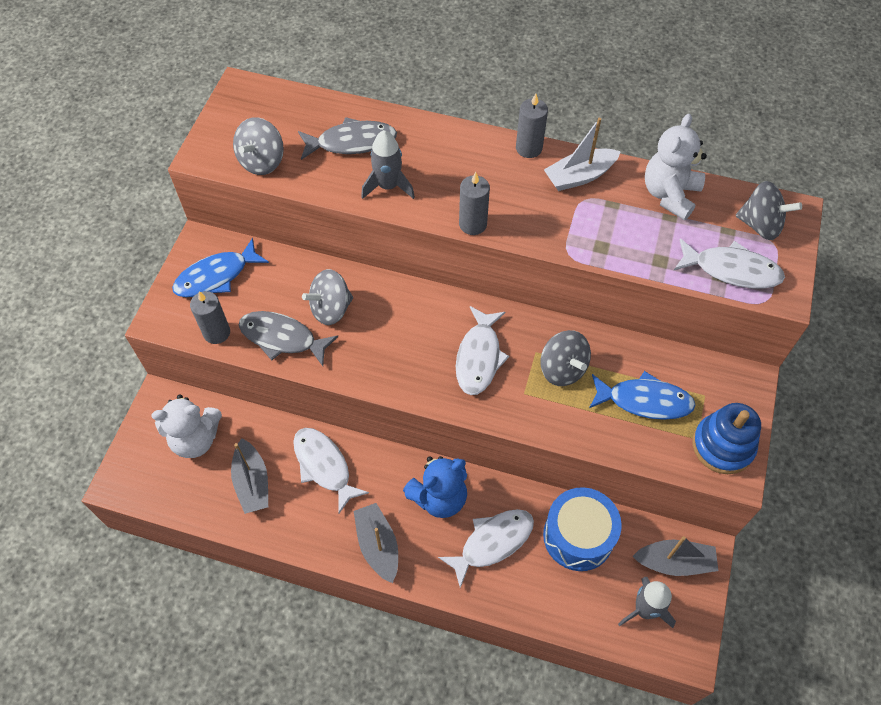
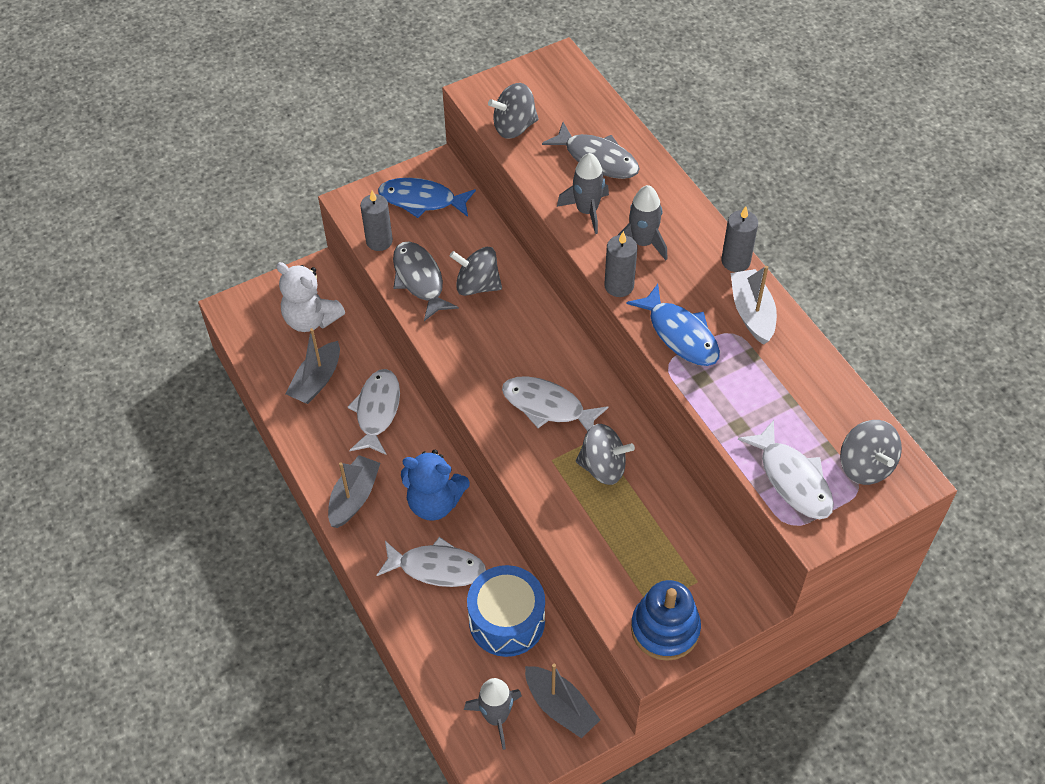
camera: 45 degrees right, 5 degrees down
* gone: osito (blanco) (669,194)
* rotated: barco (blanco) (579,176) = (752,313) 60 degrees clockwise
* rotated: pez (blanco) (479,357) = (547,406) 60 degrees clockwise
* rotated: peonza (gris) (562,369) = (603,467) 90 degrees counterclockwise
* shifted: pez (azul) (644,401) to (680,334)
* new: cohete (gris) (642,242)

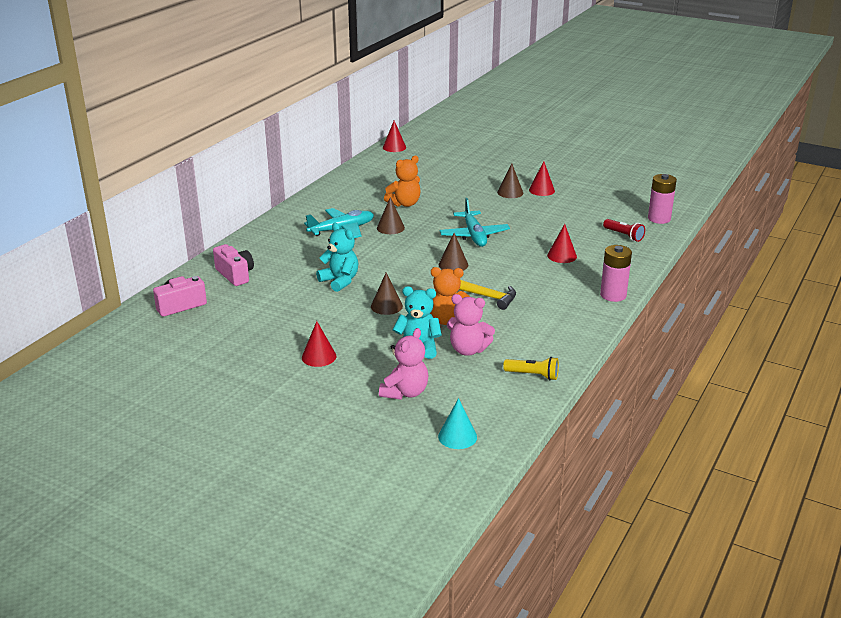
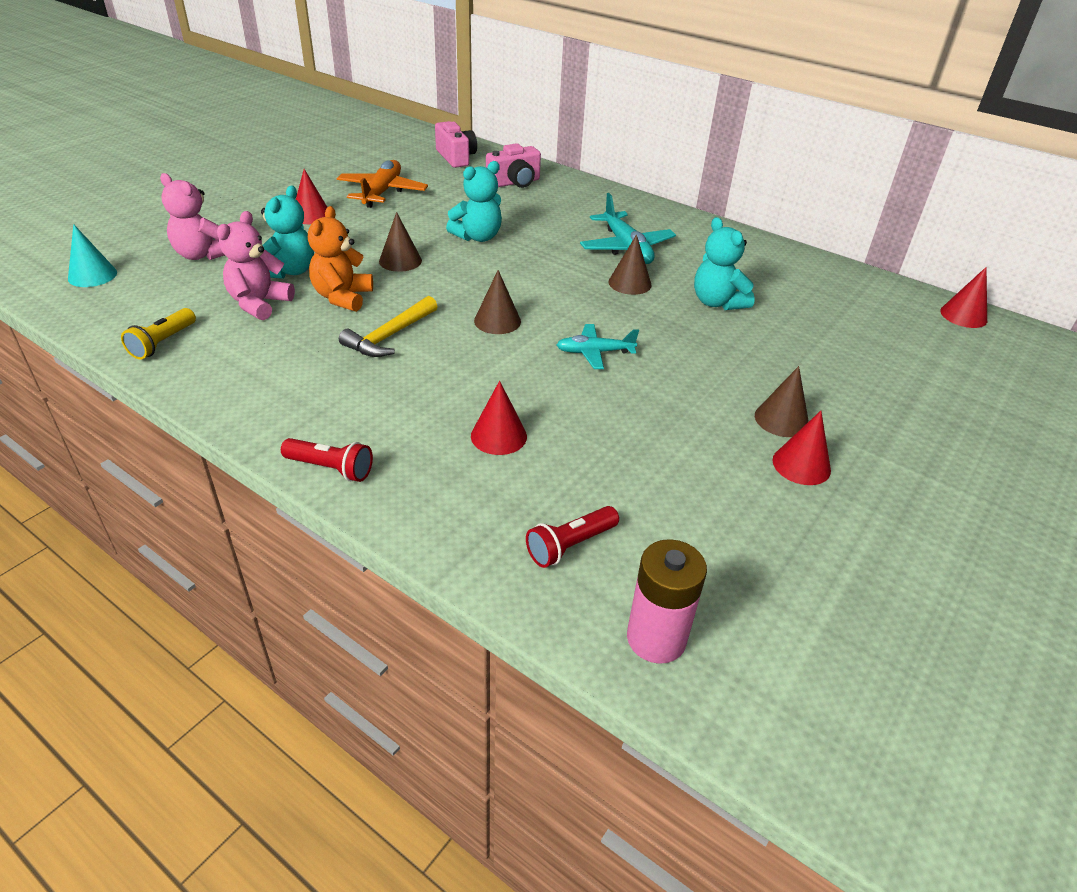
camera: 95 degrees right, 10 degrees up
* repainted: osito (naranja) (404,204) to osito (turquesa) (717,302)
* scaled: avión (turquesa) (474,235) = (594,352) x0.63
* swapped: pila (rosa) (613,295) to lámpara de mano (rojo) (331,468)
* new: avión (naranja) (382,192)

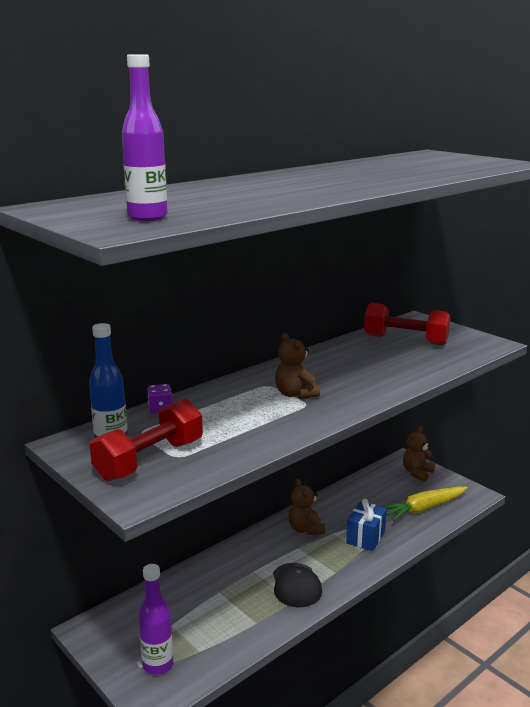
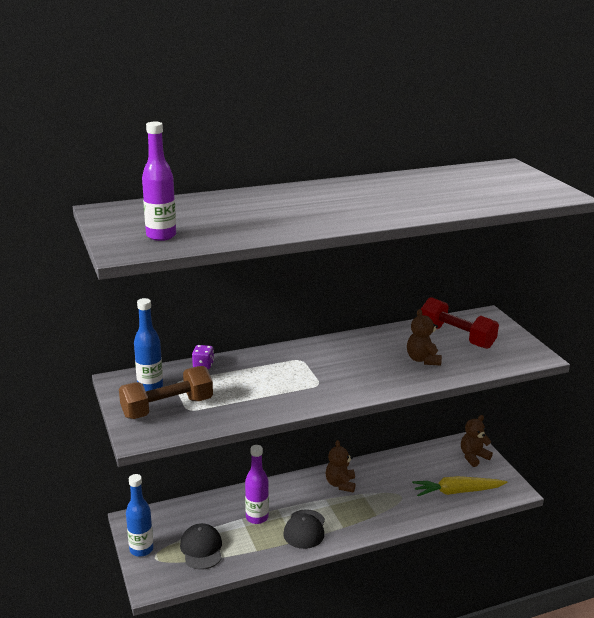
camera: 20 degrees right, 5 degrees up
* shifted: osito (marrón) (295,394) to (422,360)
* repainted: mancuerna (rojo) (150,460) to mancuerna (marrón) (167,408)
* gone: regalo (azul) (365,537)
* shifted: botella (morado) (158,664) to (257,517)
* new: botella (azul) (141,549)
* new: gorra (negro) (201,549)

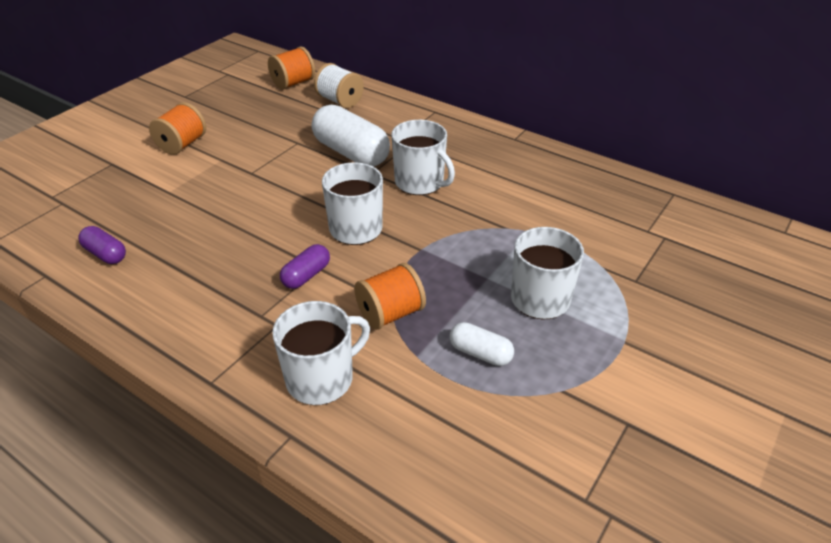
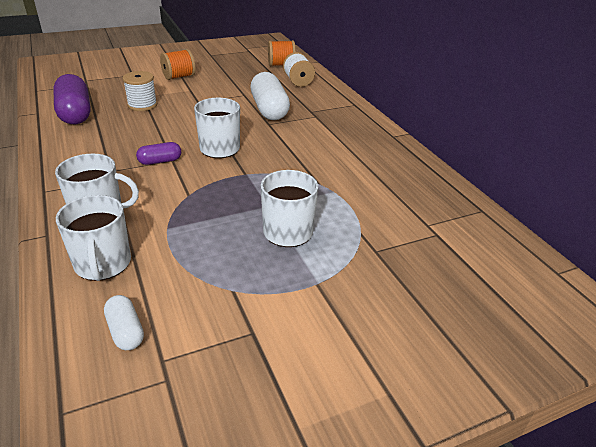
camera: 30 degrees right, 5 degrees down
* shifted: taza (blanco) (420,182) to (103,264)
* scaled: cápsula (morado) (105,254) = (75,113) x1.96
* gone: carrete (naranja) (390,313)
* shifted: cápsula (blanco) (480,353) to (125,331)
* new: carrete (blanco) (142,105)

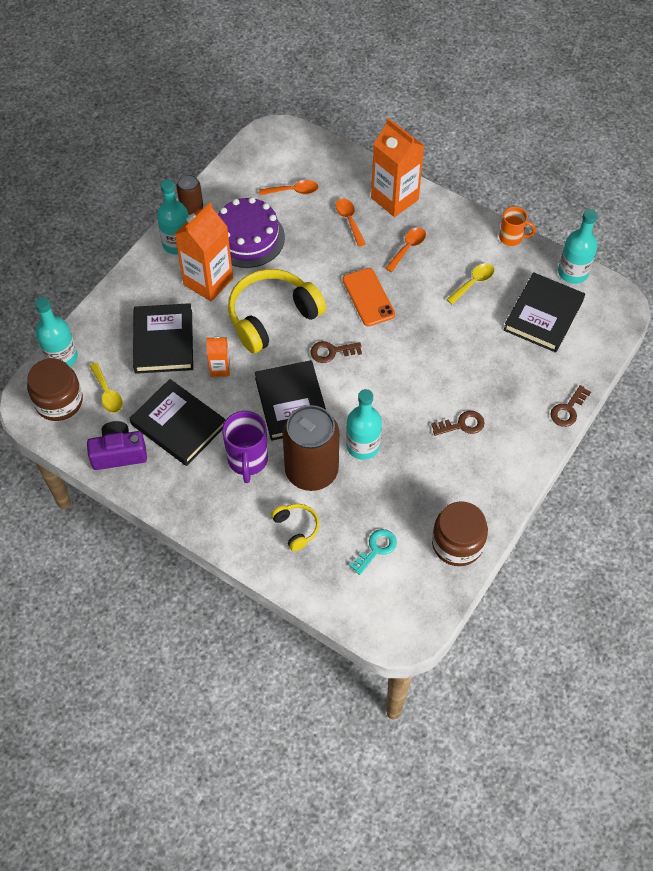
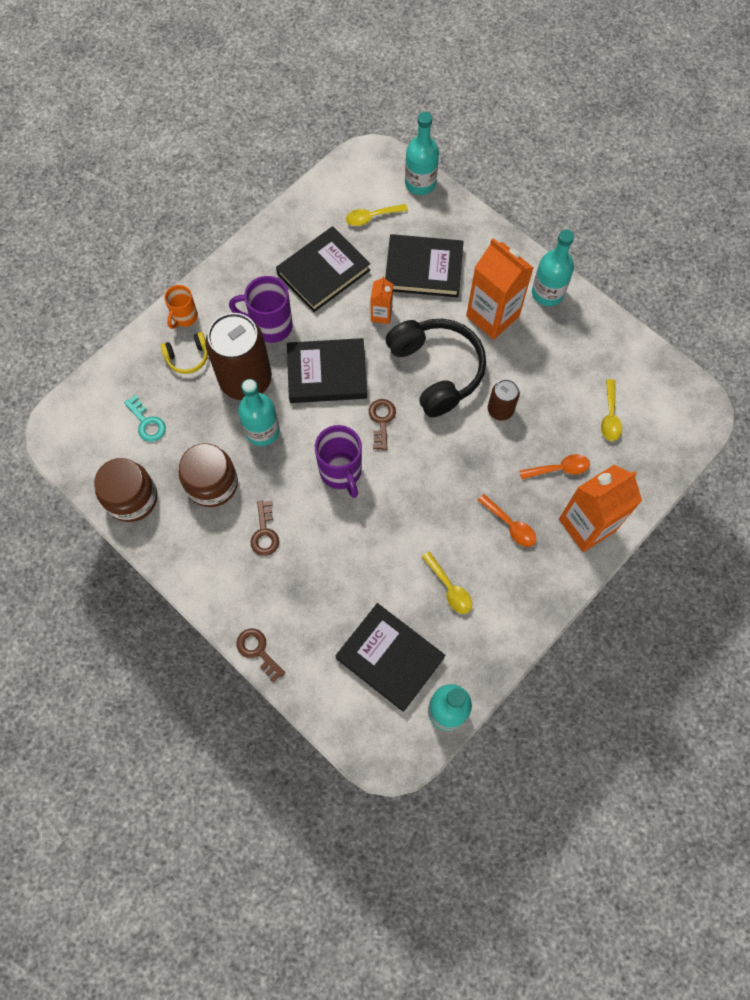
camera: 100 degrees right, 10 degrees up
* shifted: lata (marrón) (191,208) to (500,410)
* repainted: cuchara (naranja) (293,191) to cuchara (amarillo) (610,416)
* gone: tarta (morado) (248,238)
* shifted: taza (naranja) (511,238) to (184,317)
* gone: móvil (naranja) (368,297)
* repainted: auriculares (amarillo) (272,317) to auriculares (negro) (437,370)
* shifted: tarro (marrón) (59,401) to (212,483)
* gone: cámara (morado) (119,453)
* new: taza (morado) (341,472)

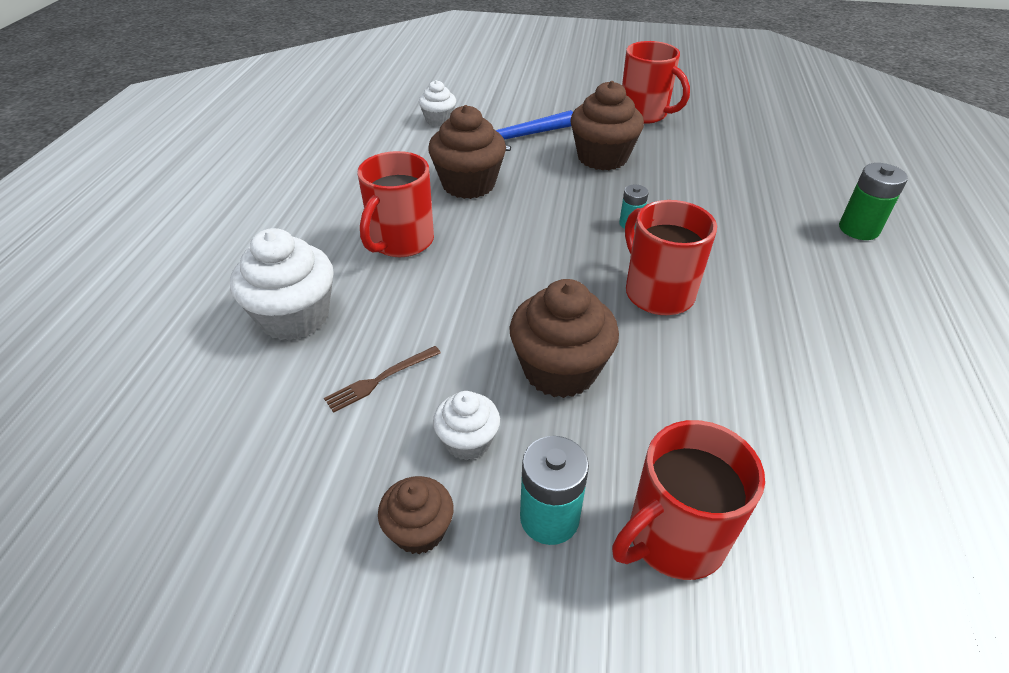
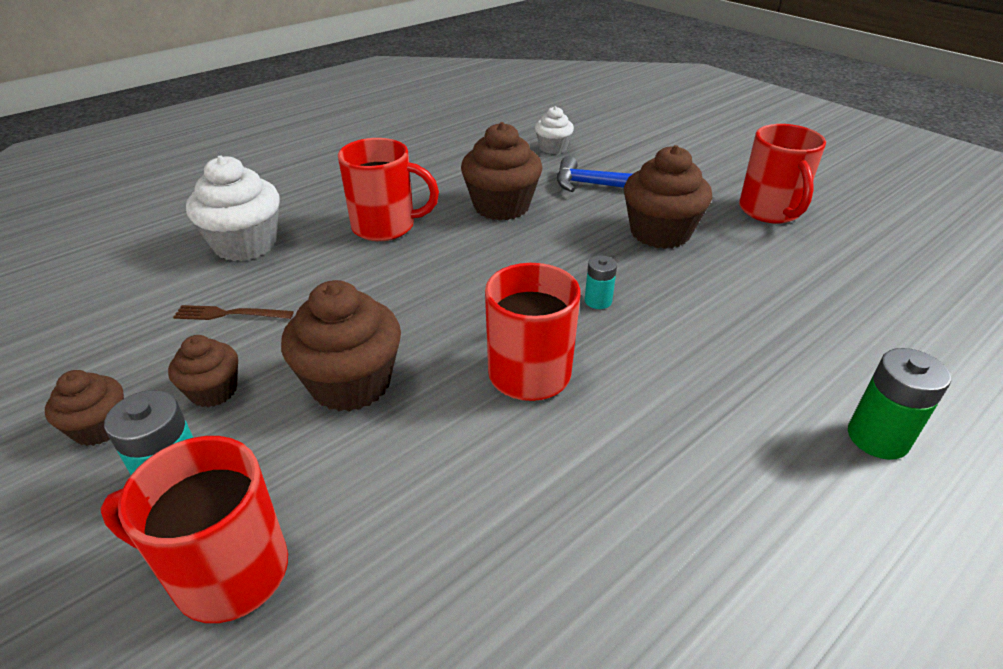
camera: 40 degrees right, 5 degrees down
* rotated: taza (rojo) (401,242) = (386,227) 150 degrees counterclockwise
* repainted: magdalena (blanco) (467,441) to magdalena (marrón) (213,391)

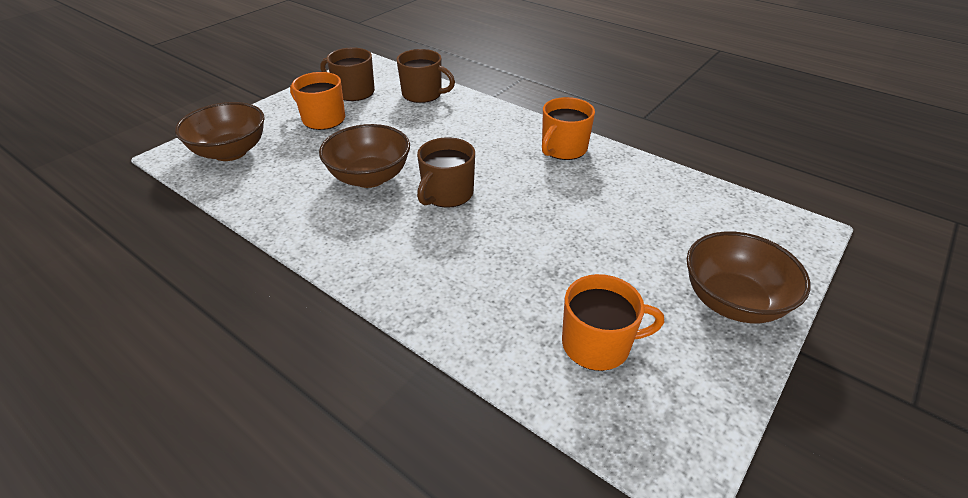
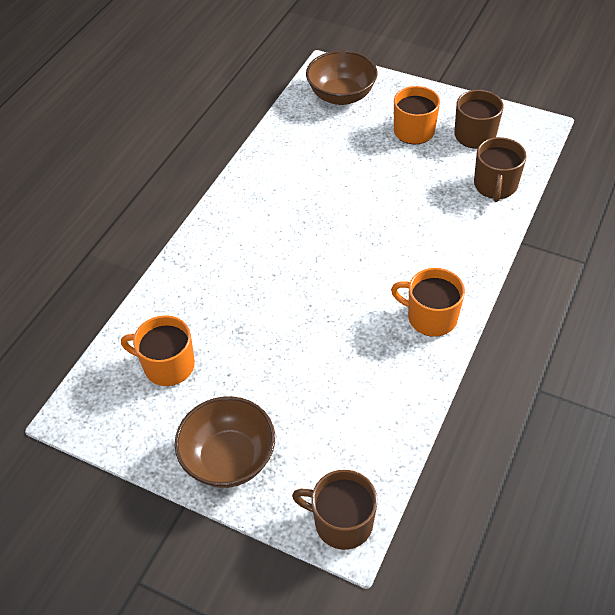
camera: 80 degrees right, 10 degrees up
* gone: cuenco (marrón) (369,177)
* shifted: taza (marrón) (447,194) to (342,522)
* rotated: taza (naranja) (597,344) = (167,365) 120 degrees clockwise

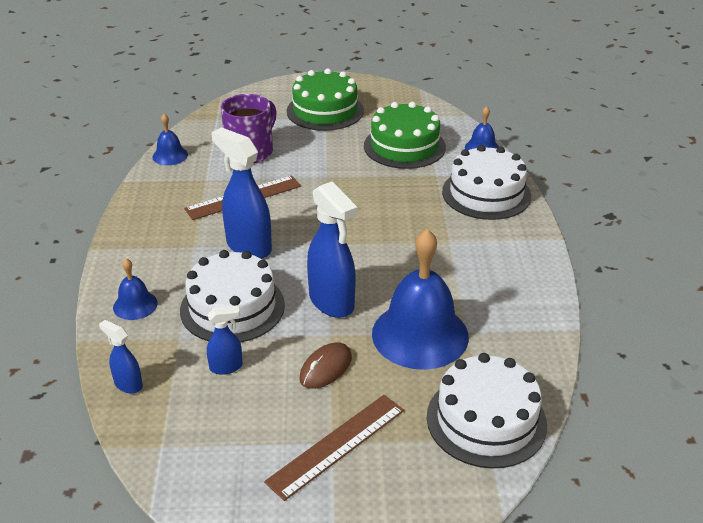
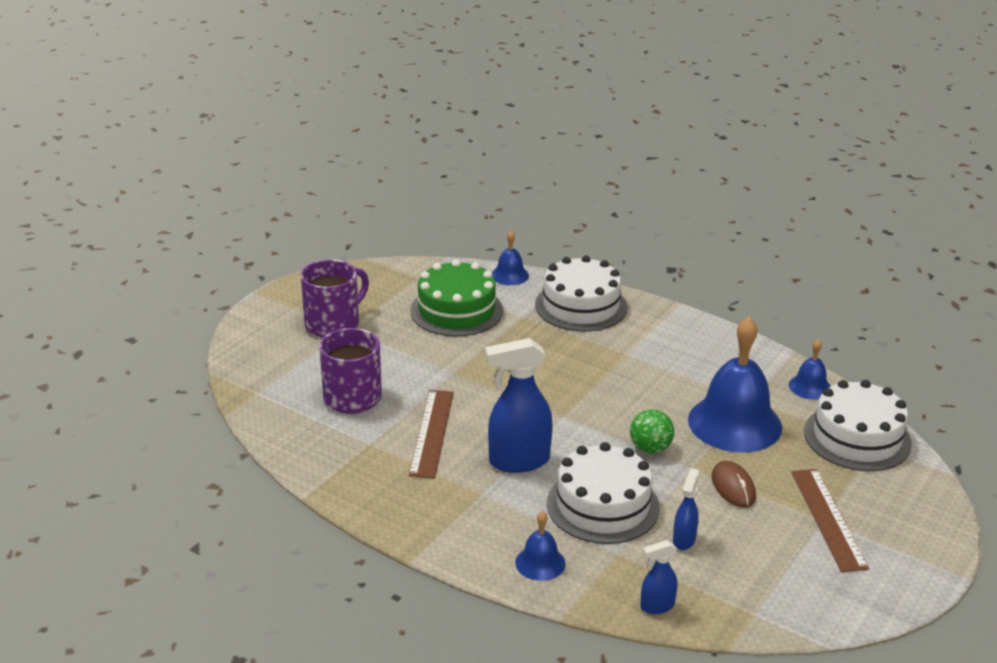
camera: 55 degrees left, 5 degrees down
* swapped: tarta (verde) (325,111) to taza (morado) (333,324)
* shifted: campana (azul) (170,155) to (810,387)
* swapped: pulverizador (azul) (332,302) to pelota (verde) (650,448)

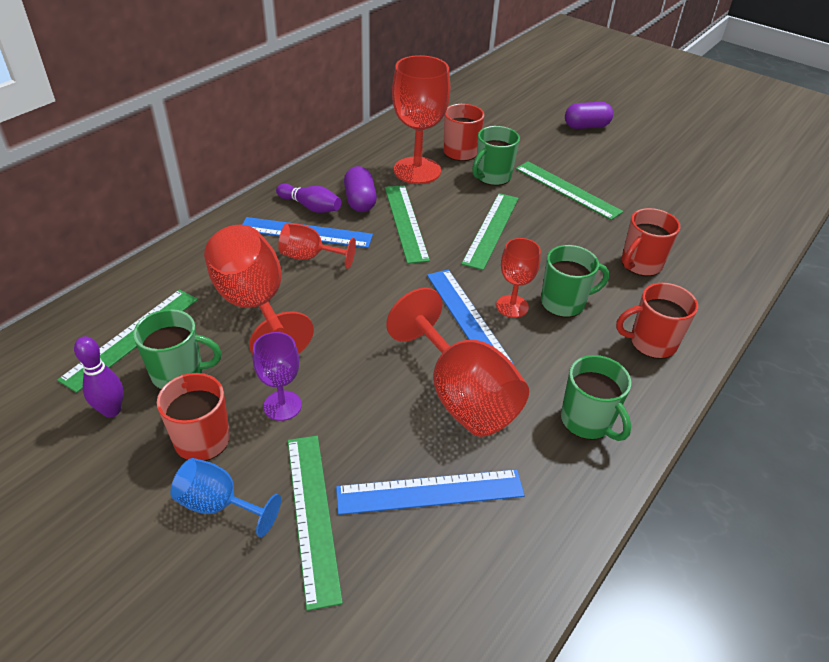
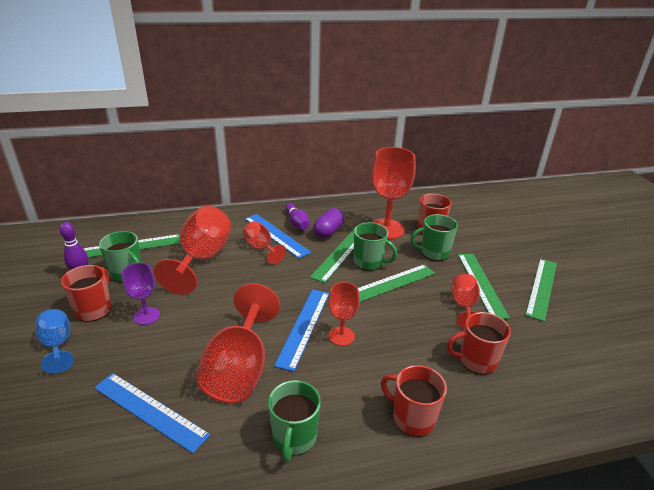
camera: 40 degrees right, 10 degrees down
* gone: cápsula (morado) (586,126)
* shifted: taza (verde) (564,303) to (369,262)
* shifted: regla (verde) (313,515) to (542,288)
* new: copa (rojo) (463,306)

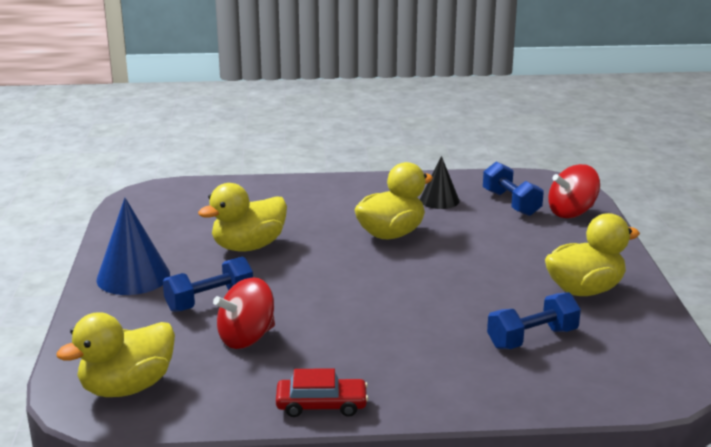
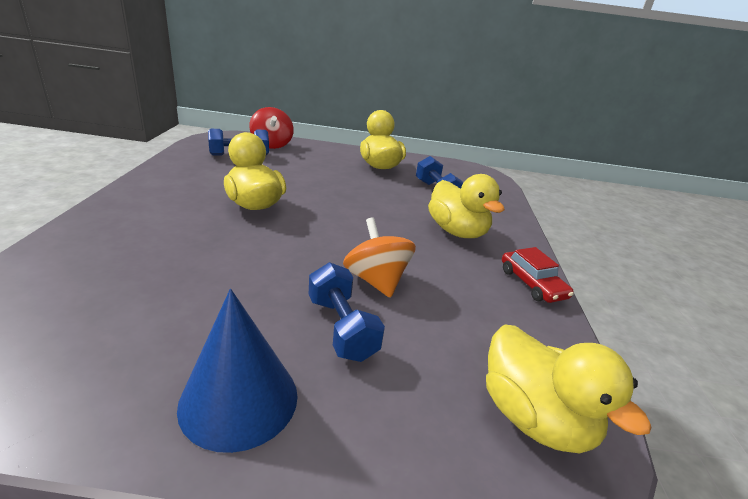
camera: 85 degrees left, 5 degrees up
* gone: cono (negro) (439,200)
* shifted: pato (amarillo) (248,246) to (457,231)
* gone: peonza (rojo) (246,338)
* rotated: coche (rojo) (321,405) = (532,284) 150 degrees clockwise
* new: peonza (naranja) (376,280)

